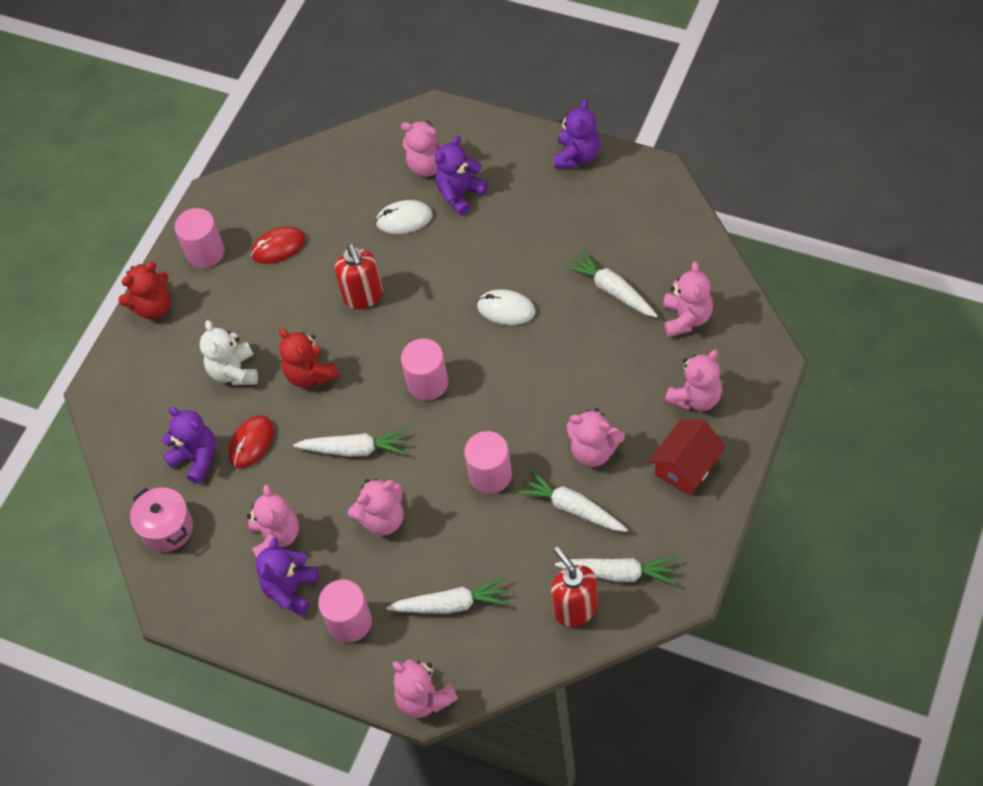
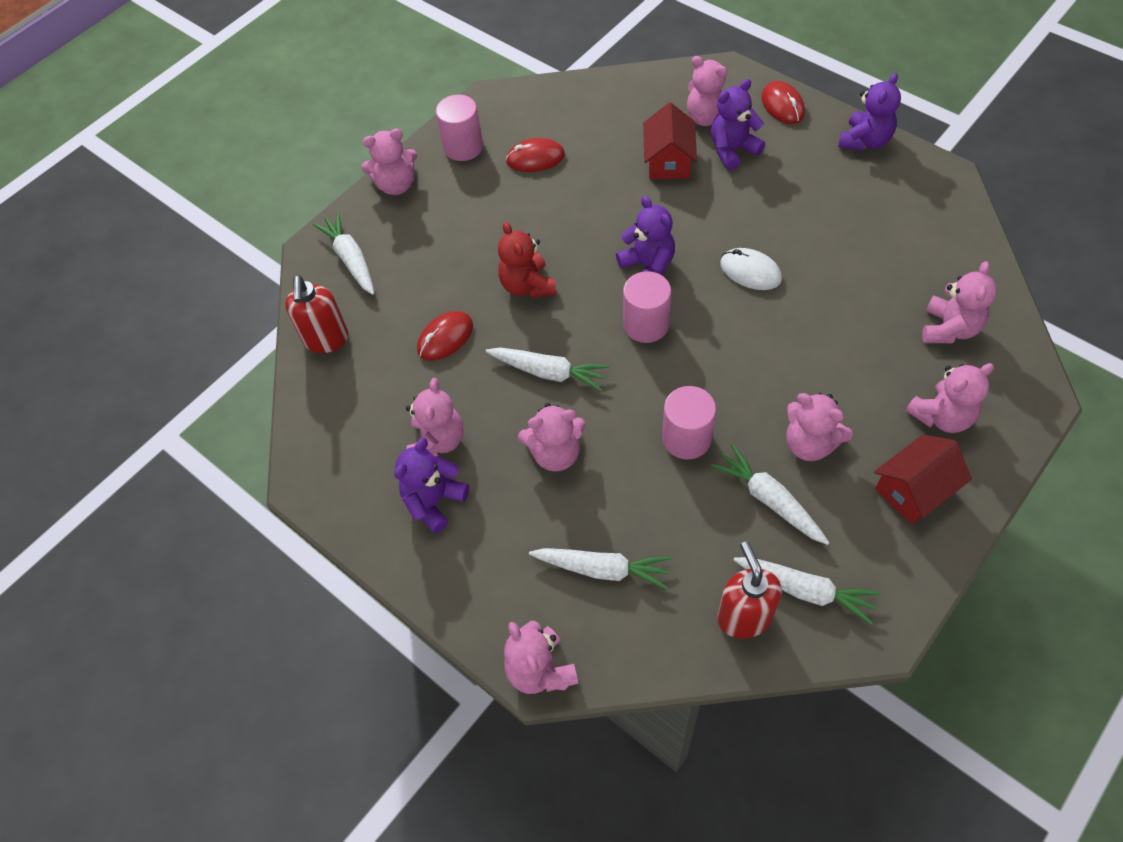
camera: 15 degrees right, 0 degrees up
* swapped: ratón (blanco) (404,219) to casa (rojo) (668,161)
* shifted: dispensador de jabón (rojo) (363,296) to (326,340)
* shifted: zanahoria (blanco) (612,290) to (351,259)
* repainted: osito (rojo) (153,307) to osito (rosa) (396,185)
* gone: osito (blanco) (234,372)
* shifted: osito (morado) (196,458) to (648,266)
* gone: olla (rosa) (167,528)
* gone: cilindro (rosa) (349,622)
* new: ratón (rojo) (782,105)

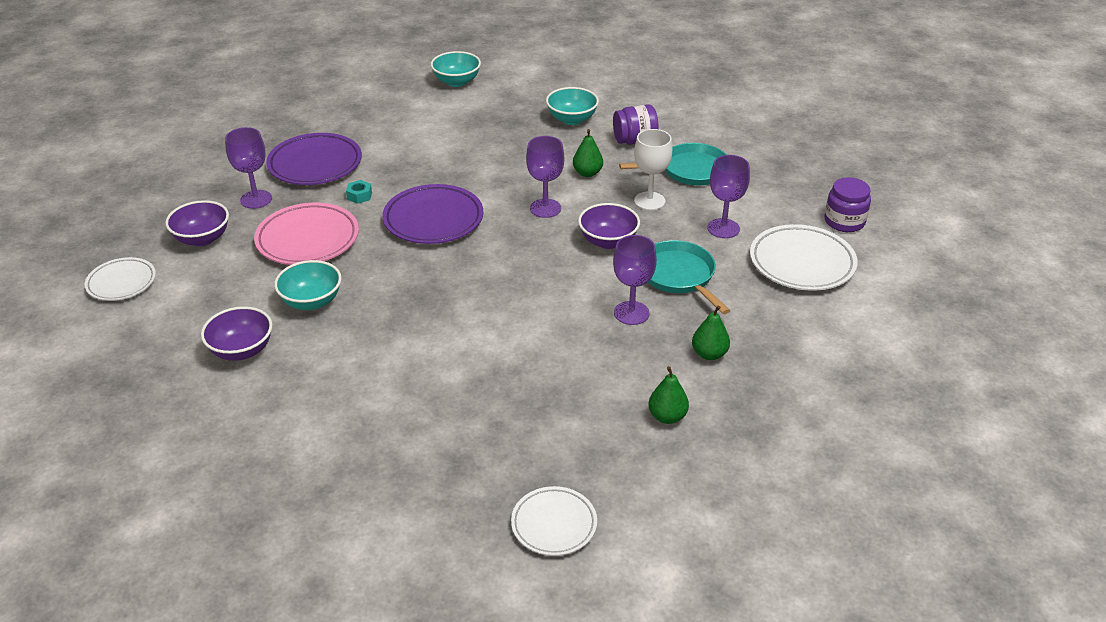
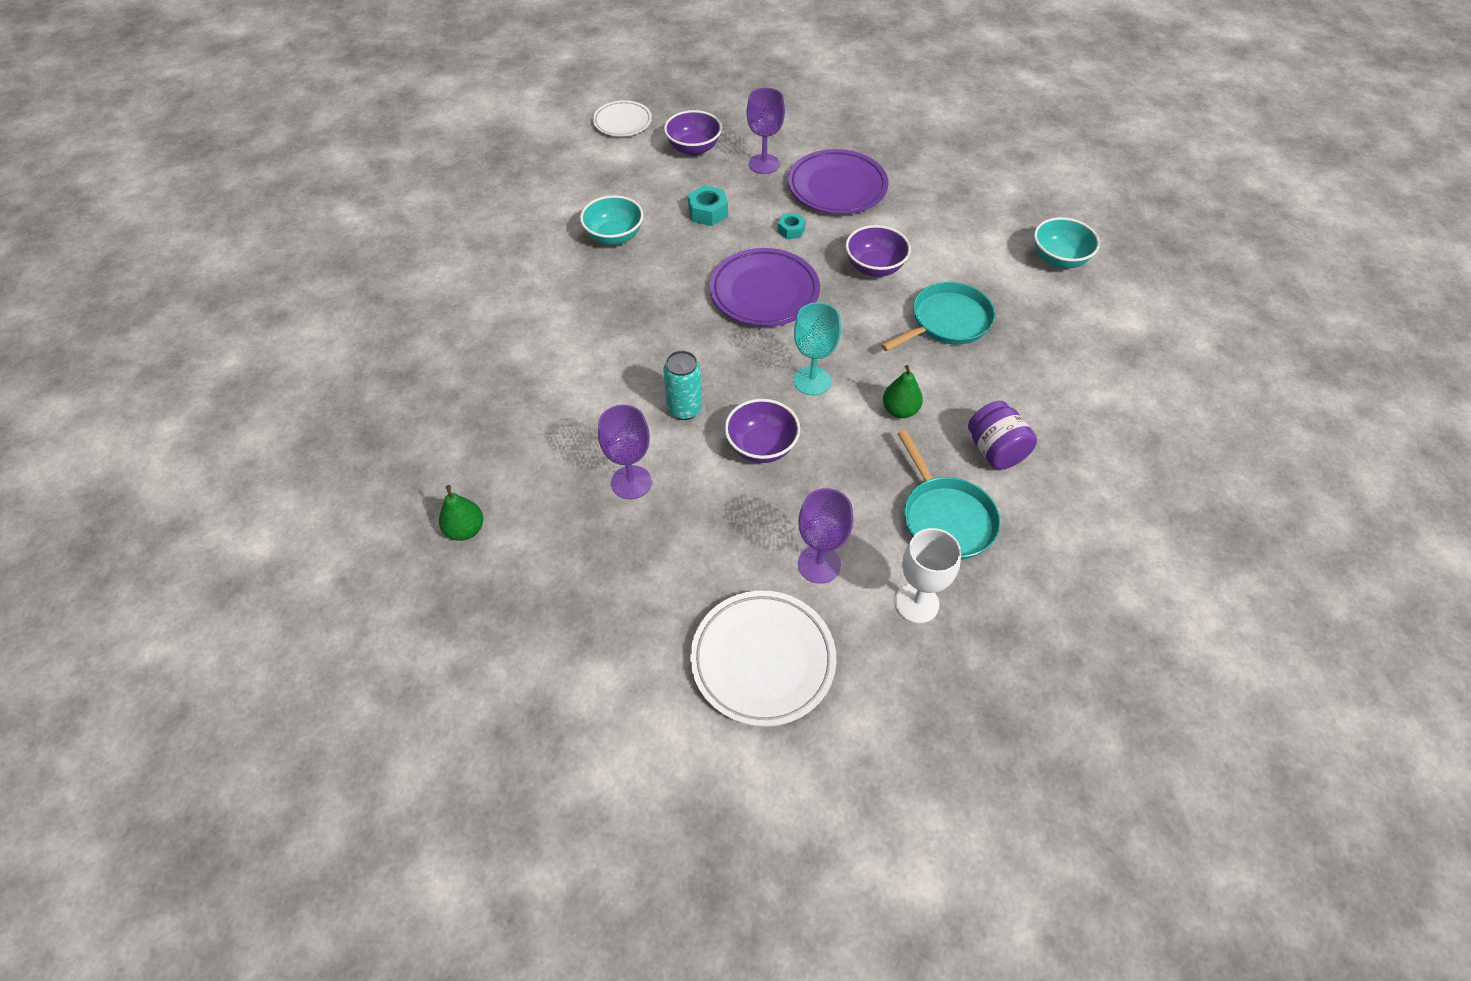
camera: 80 degrees right, 15 degrees up
* gone: cuenco (turquesa) (572,119)
* shifted: copa (blanco) (649,201) to (916,603)
* repainted: copa (morado) (545,208) to copa (turquesa) (812,381)
* gone: tarro (morado) (844,222)
* swapped: plato (rosa) (308,239) to tuerca (turquesa) (708,212)
* shifted: sartén (turquesa) (679,276) to (947,322)
* gone: pera (verde) (709,354)
* shifted: cuenco (morado) (242,350) to (874,267)
* gone: plato (blanco) (554,524)
* new: lata (turquesa) (684,409)

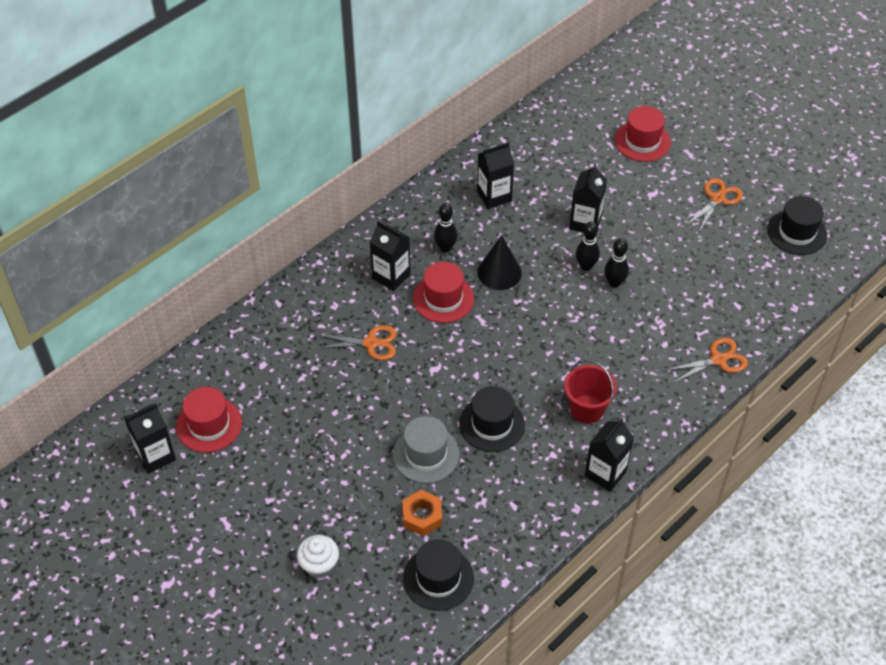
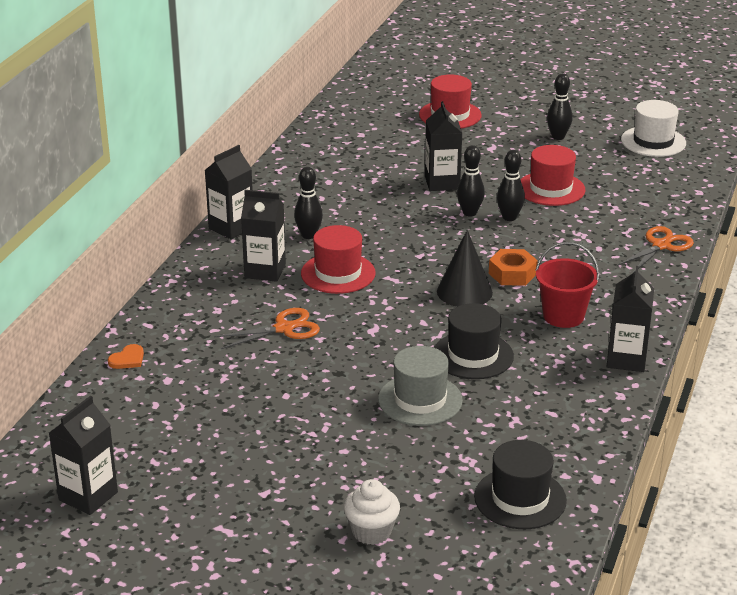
camera: 25 degrees left, 20 degrees down
* shifted: cartón de leche (negro) (494,196) to (231,228)
* swapped: tijeras (naranja) (717,199) to bolo (negro) (558,137)
* repainted: sombrero (negro) (797,232) to sombrero (blanco) (653,141)
* shifted: cono (negro) (499,272) to (464,292)
* shifted: sombrero (rojo) (209,425) to (551,189)
* shifted: tuerca (naranja) (422,516) to (512,274)
* new: corazón (naranja) (127,359)

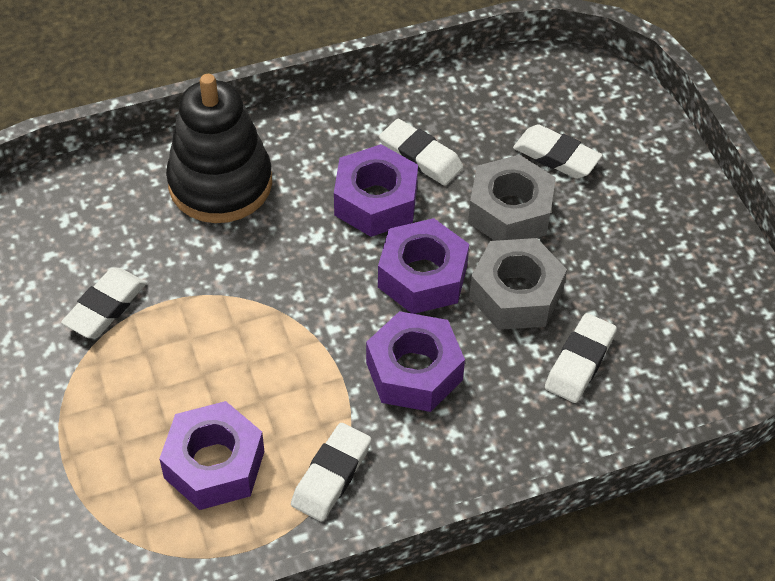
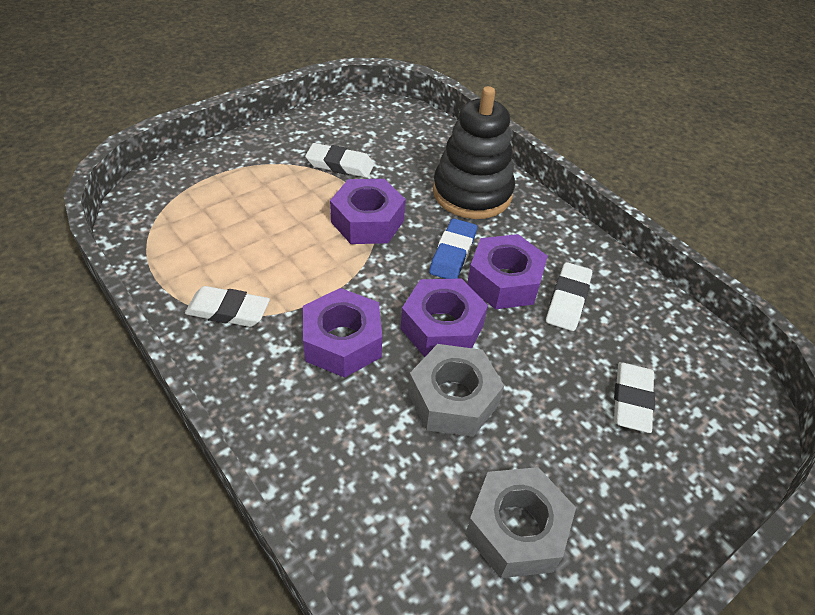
camera: 70 degrees right, 5 degrees down
* shifted: tuerca (gris) (510,211) to (516,529)
* gone: goma de borrar (blanco) (579,362)
* shifted: tuerca (morado) (214,464) to (367,221)
* new: goma de borrar (azul) (453,253)

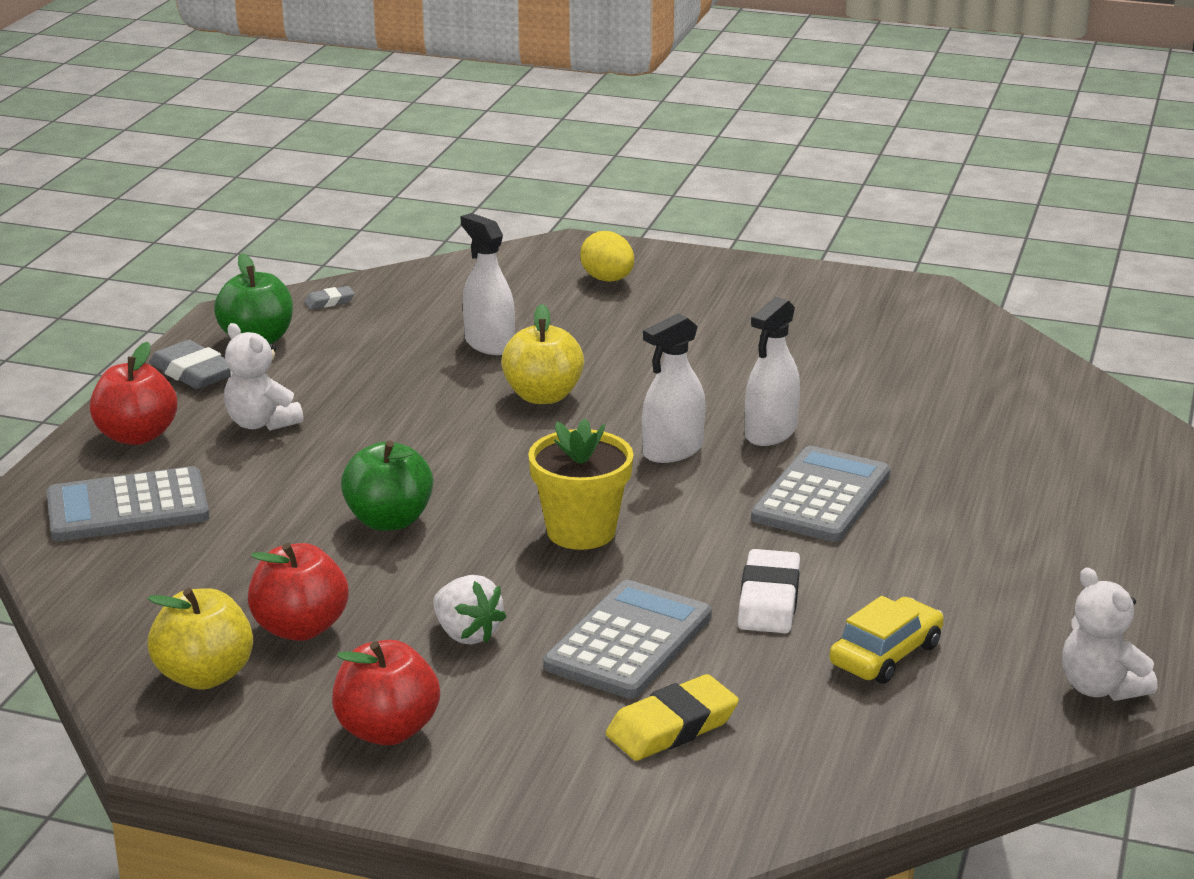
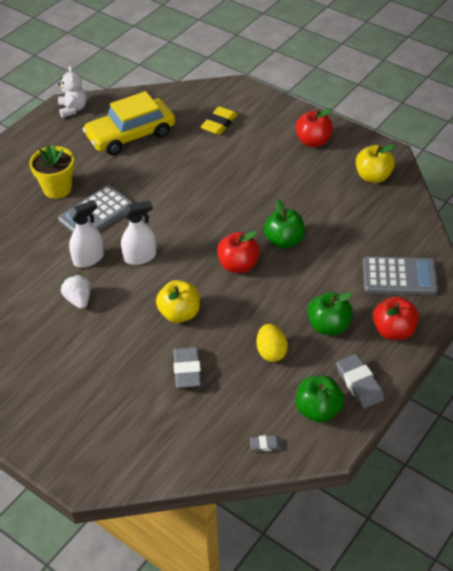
camera: 160 degrees left, 20 degrees up
* swapped: pulverizador (blanco) (489,344) to goma de borrar (gris) (187,370)
* shifted: huevo (amarillo) (607,279) to (271,352)
* swapped: osito (blanco) (261,423) to manzana (verde) (328,326)
* shifted: maceta (amarillo) (581,531) to (57,188)
* shifted: manzana (rojo) (300,628) to (238,265)
* gone: goma de borrar (blanco) (769,600)
* shifted: fresa (blanco) (466,634) to (78,299)
* gone: calculadora (gris) (628,641)
* scaled: coche (amarillo) (886,654) = (130,135) x1.85
* rotated: goma de borrar (amarillo) (672,727) = (219,124) 45 degrees counterclockwise

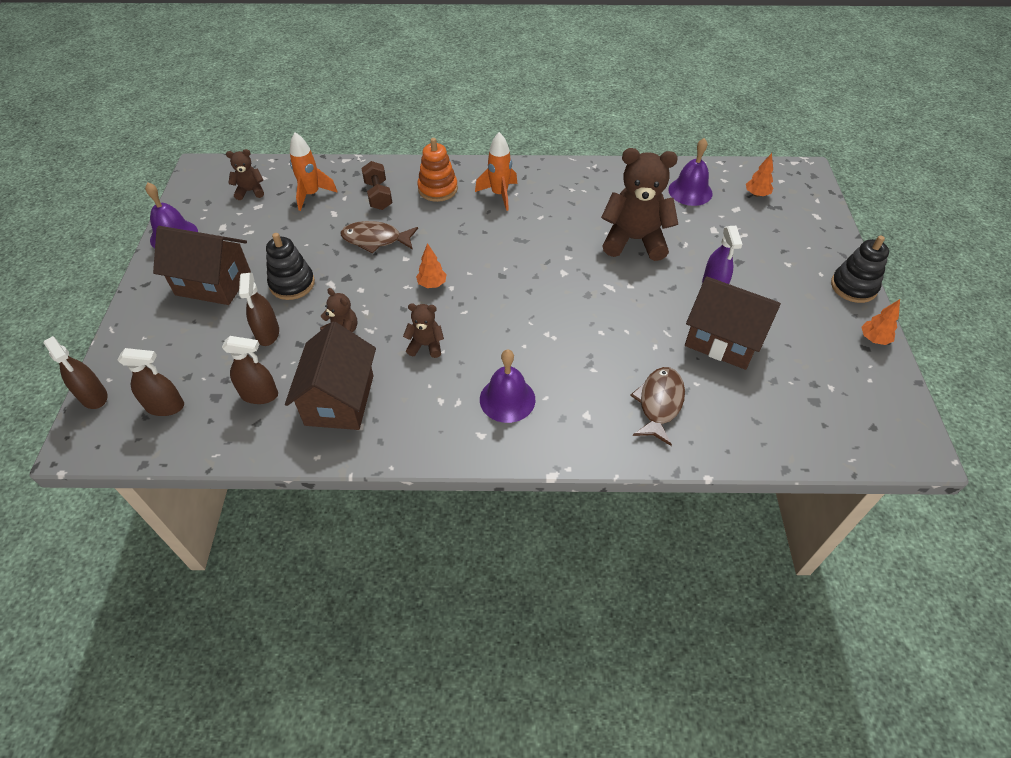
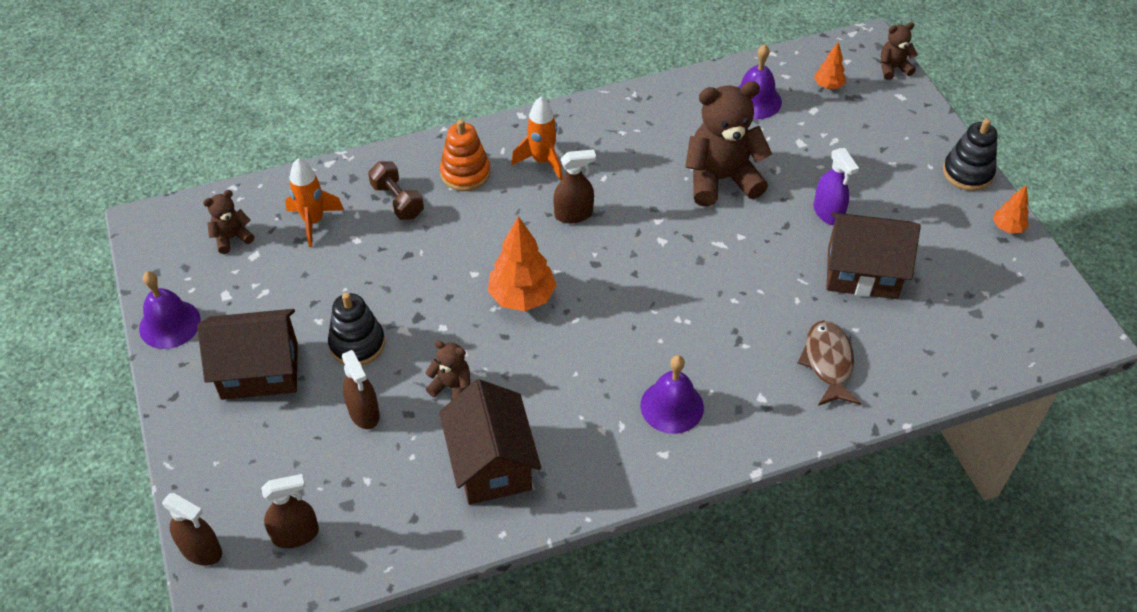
camera: 20 degrees left, 0 degrees up
* gone: pez (marrón) (375,239)
* scaled: árbol (naranja) (432,284) = (522,297) x1.86
* shifted: osito (marrón) (426,345) to (893,68)
* shifted: pulverizador (marrón) (259,395) to (573,214)

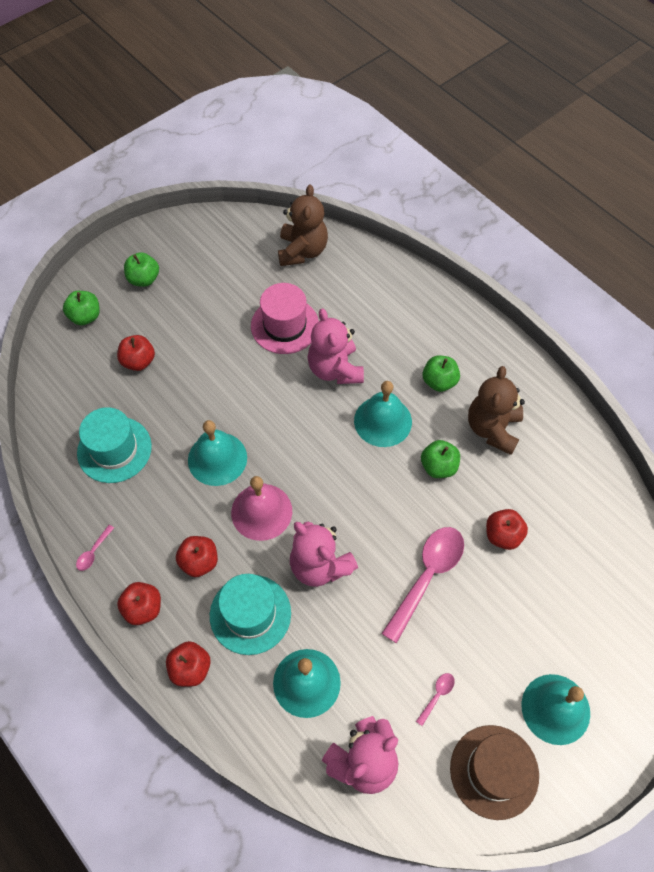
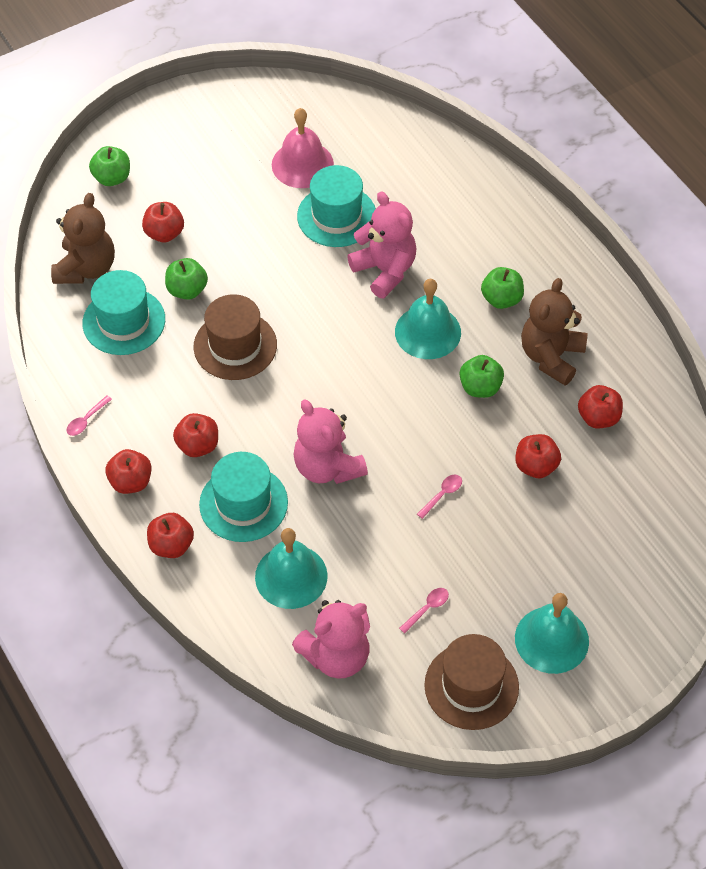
camera: 10 degrees right, 5 degrees down
* shifted: osito (marrón) (302,251) to (86,268)
* shifted: manzana (verde) (144,279) to (187,290)
* repainted: sombrero (rosa) (285,325) to sombrero (turquesa) (336,216)
* rotated: osito (rosa) (335,369) = (385,270) 150 degrees clockwise
* swapped: campana (turquesa) (217,458) to sombrero (marrón) (235,346)
* shifted: campana (rosa) (261,511) to (302,164)
* scaled: cuchara (rosa) (427,576) = (442,495) x0.42
* new: manzana (rojo) (598,417)

